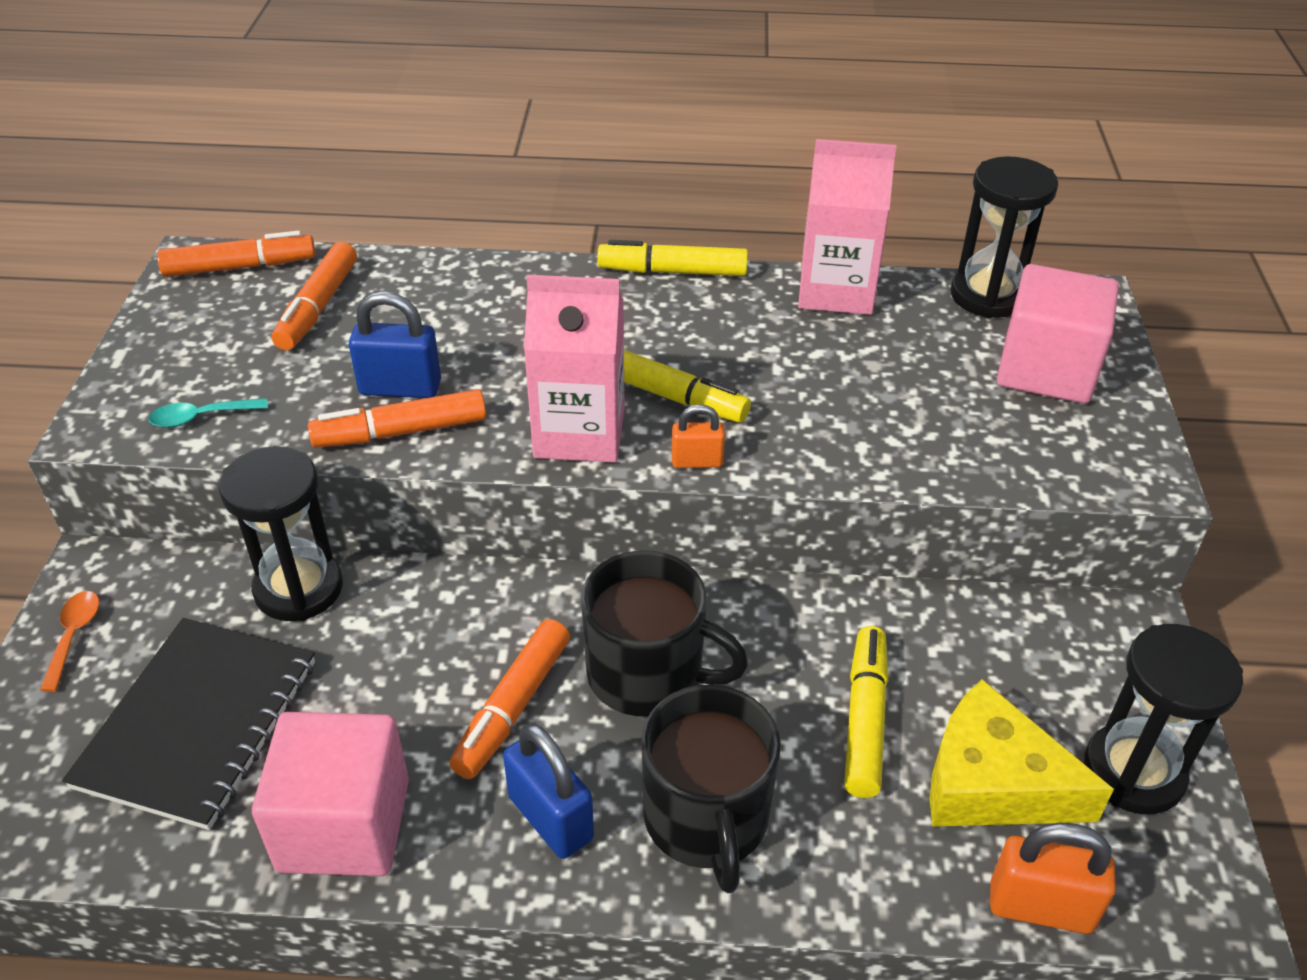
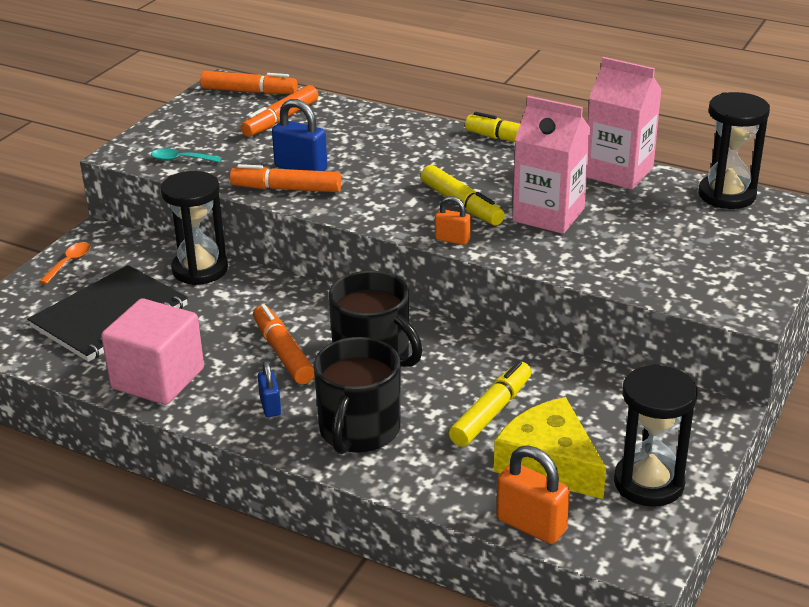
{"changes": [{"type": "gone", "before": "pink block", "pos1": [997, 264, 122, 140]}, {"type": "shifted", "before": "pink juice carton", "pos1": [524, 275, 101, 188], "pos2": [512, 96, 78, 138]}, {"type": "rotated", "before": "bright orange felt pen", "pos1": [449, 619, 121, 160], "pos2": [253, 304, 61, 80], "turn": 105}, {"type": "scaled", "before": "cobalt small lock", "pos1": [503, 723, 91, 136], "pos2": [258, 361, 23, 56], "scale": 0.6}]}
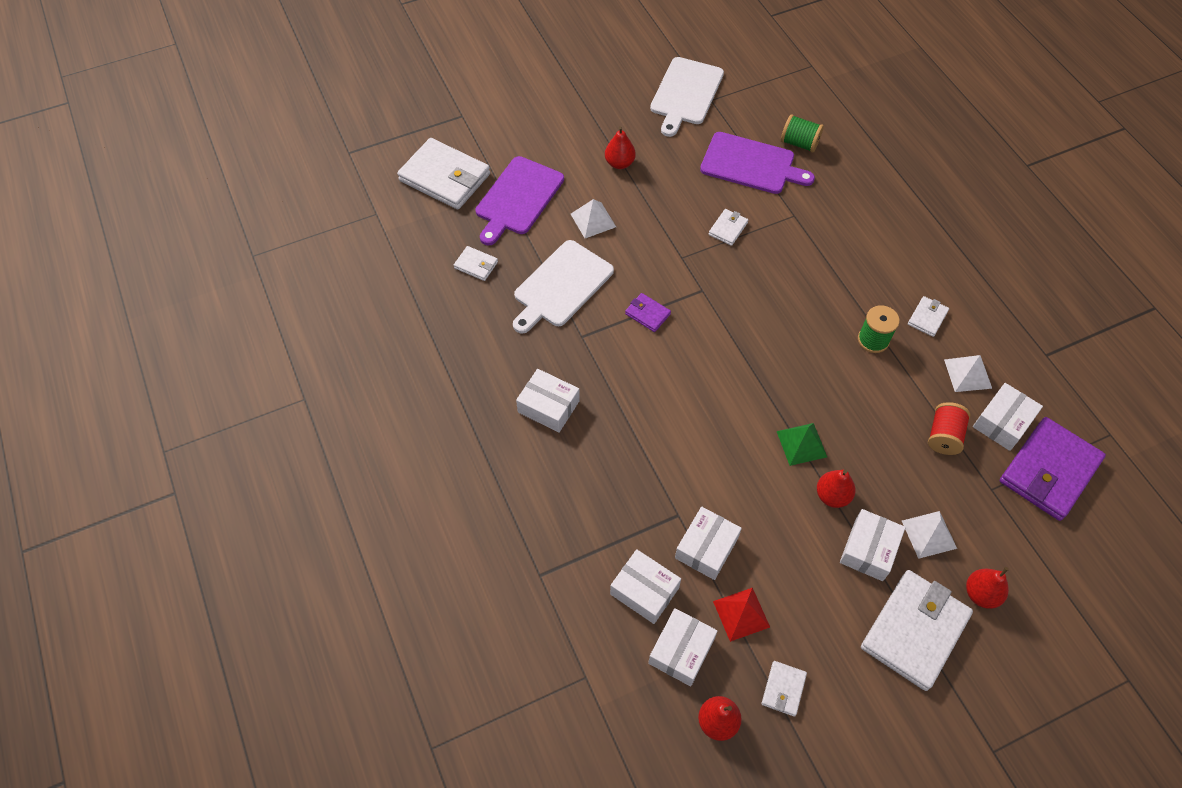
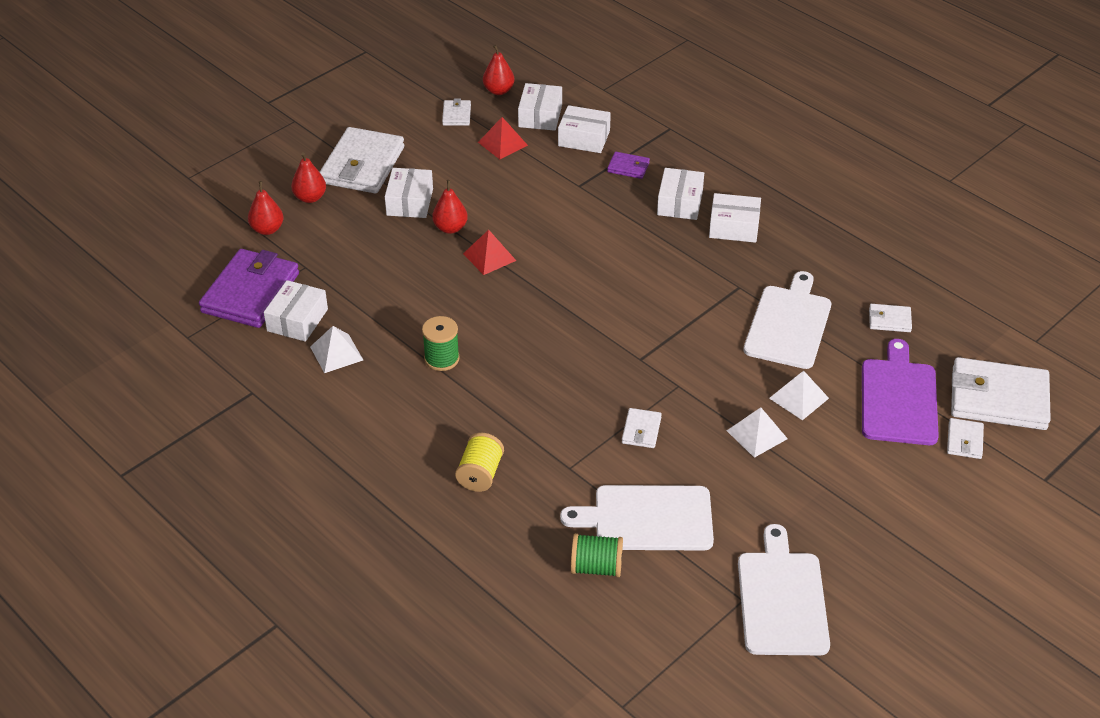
{"changes": [{"type": "shifted", "before": "scarlet pear fruit", "pos1": [605, 126, 31, 43], "pos2": [248, 181, 36, 54]}, {"type": "repainted", "before": "royal purple cutting board", "after": "white cutting board", "pos1": [700, 132, 115, 62], "pos2": [560, 485, 154, 65]}, {"type": "shifted", "before": "royal purple billfold", "pos1": [625, 293, 46, 39], "pos2": [607, 152, 43, 27]}, {"type": "shifted", "before": "white billfold", "pos1": [908, 296, 41, 41], "pos2": [947, 418, 37, 41]}, {"type": "gone", "before": "scarlet bobbin", "pos1": [928, 402, 43, 53]}, {"type": "repainted", "before": "leaf-green pyramid", "after": "scarlet pyramid", "pos1": [776, 423, 51, 43], "pos2": [463, 230, 53, 45]}, {"type": "shifted", "before": "white package", "pos1": [675, 507, 67, 73], "pos2": [657, 168, 47, 52]}, {"type": "shifted", "before": "white pyramid", "pos1": [902, 511, 55, 48], "pos2": [727, 407, 61, 51]}, {"type": "new", "after": "bright yellow bobbin", "pos2": [455, 433, 49, 59]}]}
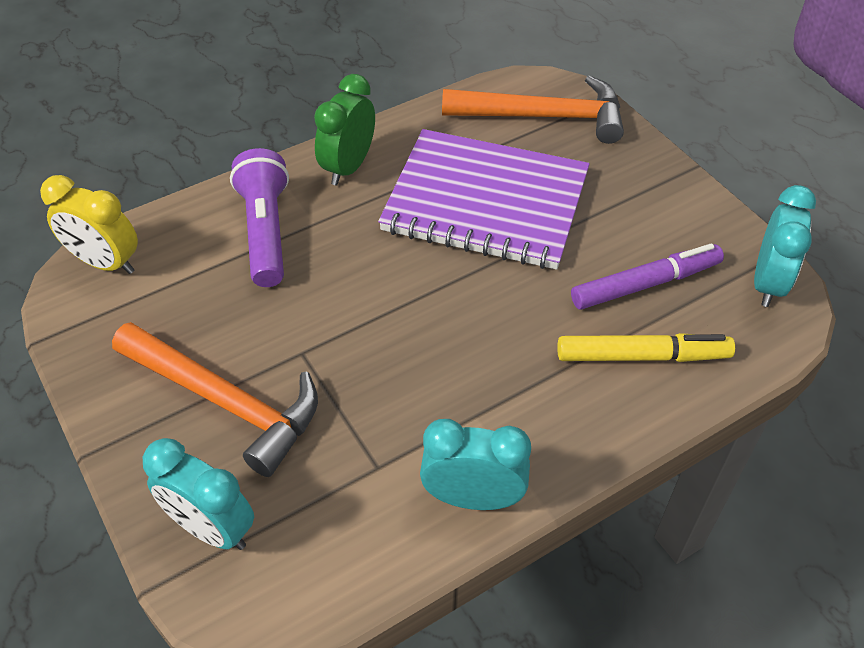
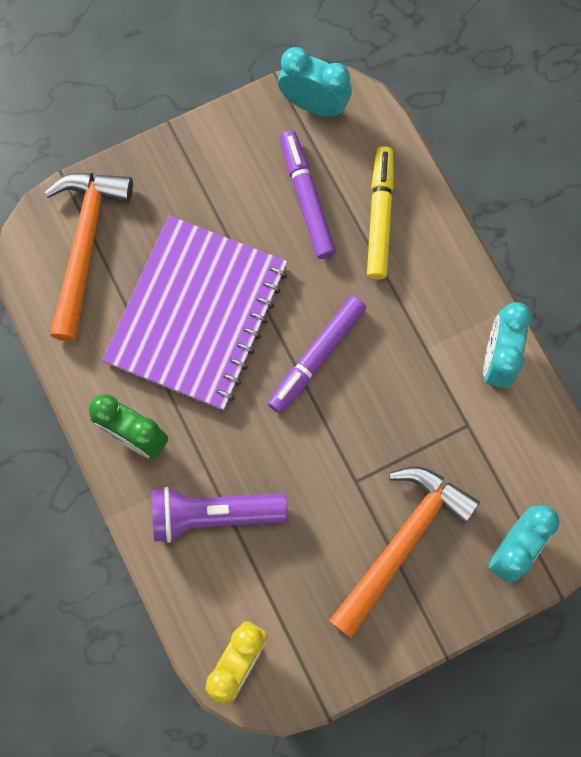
{"changes": [{"type": "new", "after": "royal purple felt pen", "pos2": [268, 296, 98, 117]}]}
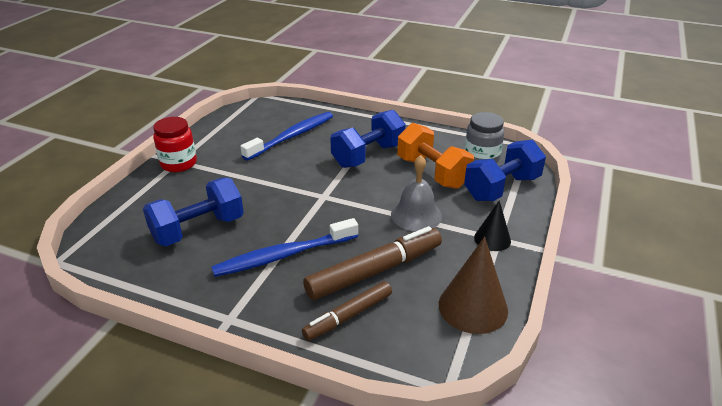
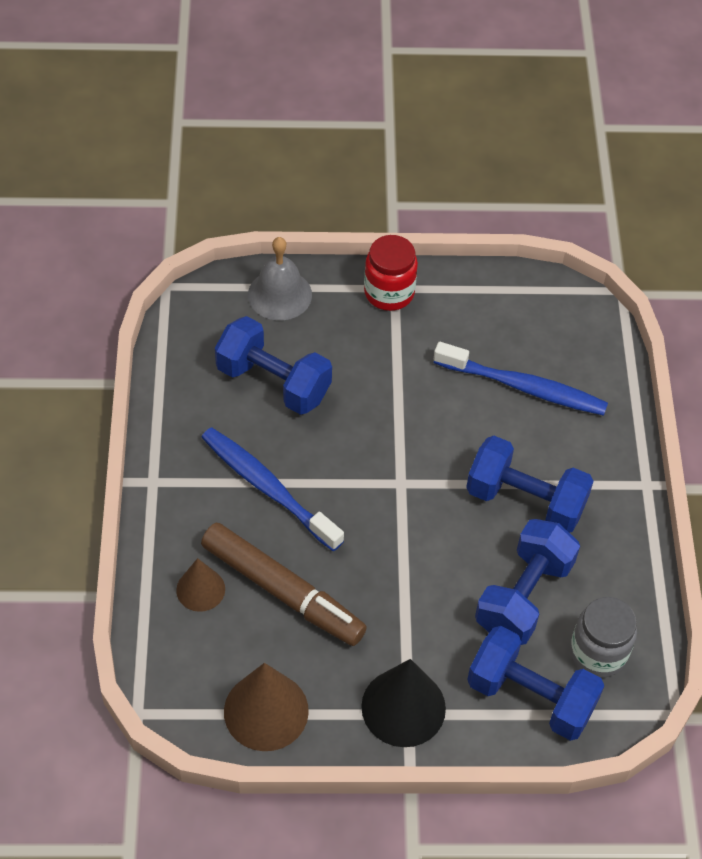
{"changes": [{"type": "repainted", "before": "bright orange hand weight", "after": "cobalt hand weight", "pos1": [397, 123, 77, 66], "pos2": [475, 519, 105, 126]}, {"type": "shifted", "before": "grey school bell", "pos1": [391, 155, 51, 76], "pos2": [248, 237, 64, 83]}, {"type": "scaled", "before": "ebony cone", "pos1": [474, 200, 37, 51], "pos2": [361, 659, 85, 88], "scale": 1.66}, {"type": "swapped", "before": "dark brown felt pen", "after": "dark brown cone", "pos1": [302, 281, 90, 60], "pos2": [176, 558, 49, 54]}]}
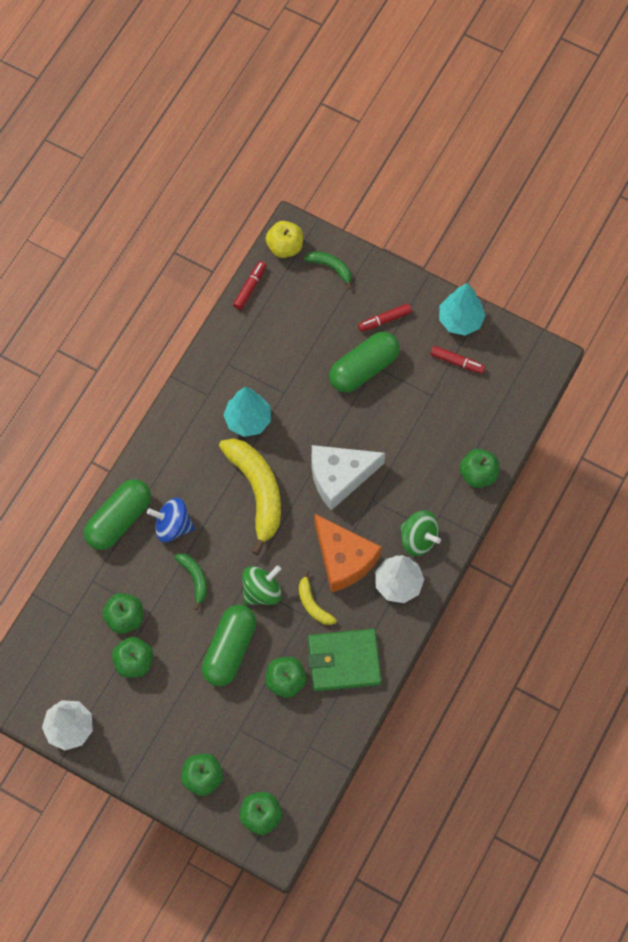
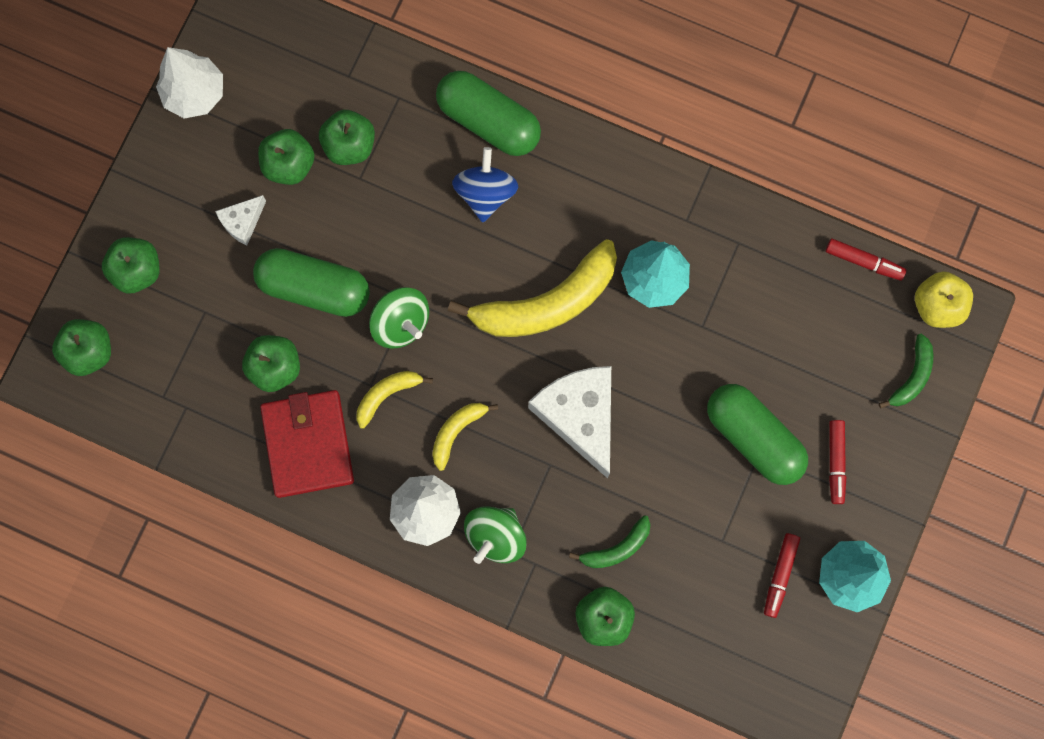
{"changes": [{"type": "rotated", "before": "scarlet felt pen", "pos1": [358, 304, 54, 28], "pos2": [829, 420, 17, 84], "turn": -150}, {"type": "swapped", "before": "bright orange cheese", "after": "bright yellow banana", "pos1": [315, 514, 66, 79], "pos2": [432, 403, 66, 68]}, {"type": "shifted", "before": "leaf-green banana", "pos1": [174, 553, 33, 57], "pos2": [569, 515, 81, 53]}, {"type": "repainted", "before": "leaf-green billfold", "after": "scarlet billfold", "pos1": [308, 629, 73, 62], "pos2": [260, 390, 94, 108]}, {"type": "new", "after": "white cheese", "pos2": [215, 195, 51, 50]}]}
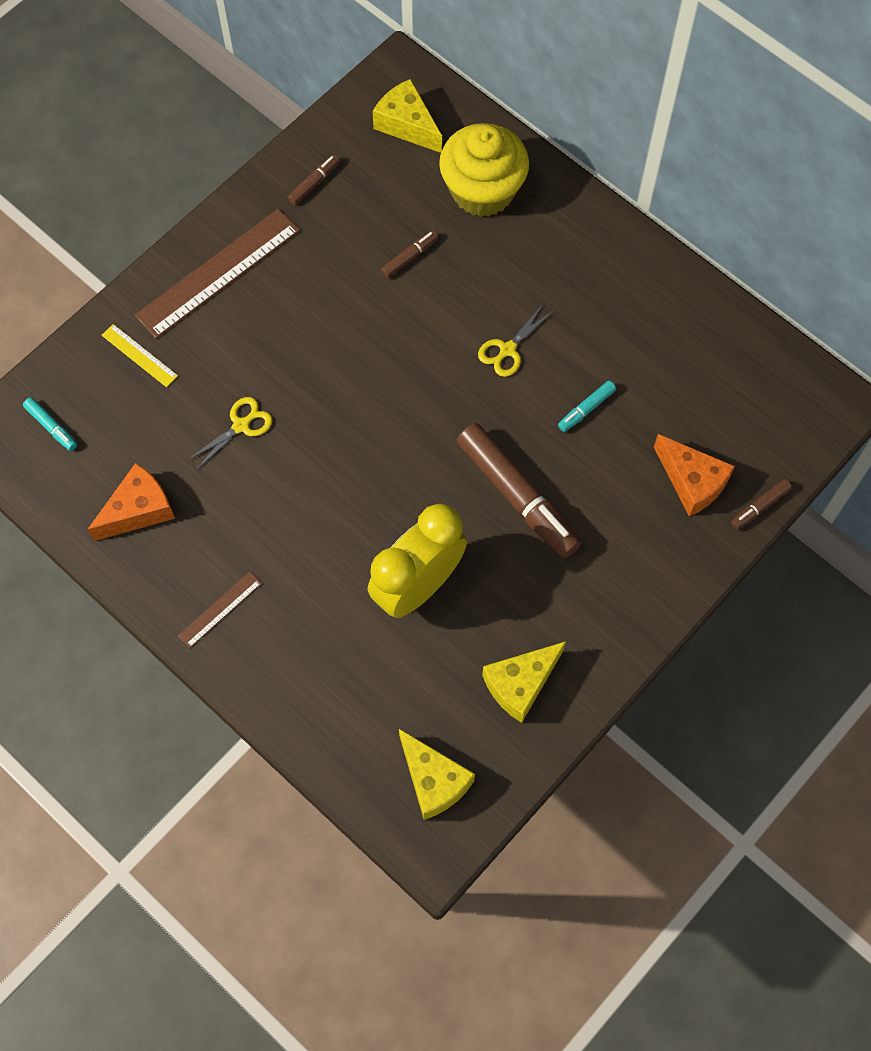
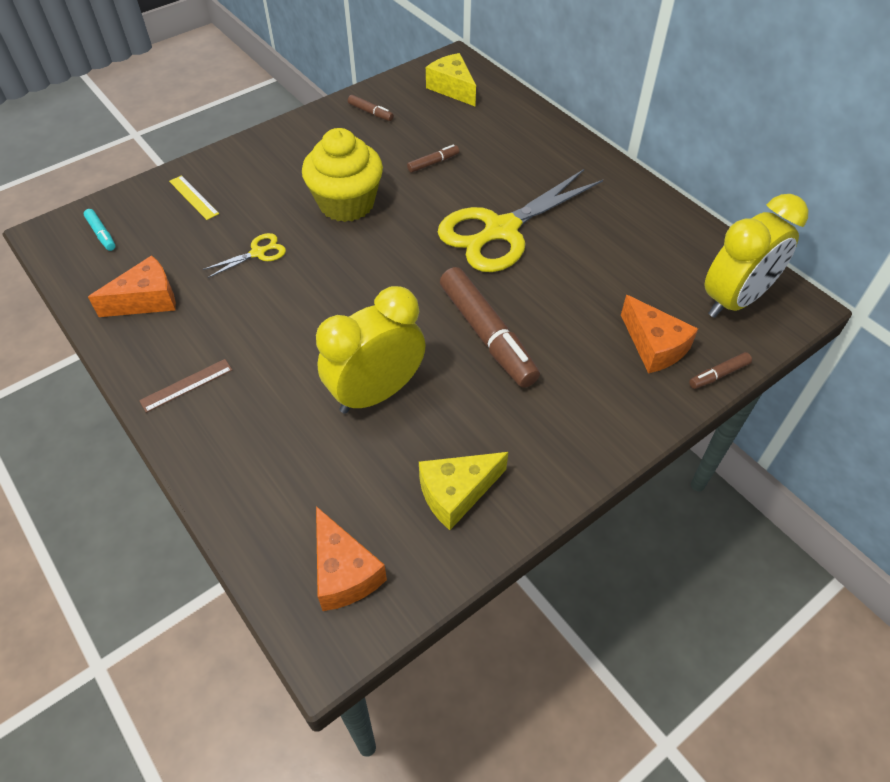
{"changes": [{"type": "shifted", "before": "bright yellow muffin", "pos1": [439, 123, 90, 94], "pos2": [302, 128, 81, 94]}, {"type": "rotated", "before": "dark brown felt pen", "pos1": [287, 155, 53, 50], "pos2": [348, 95, 46, 26], "turn": 75}, {"type": "gone", "before": "dark brown measuring stick", "pos1": [135, 209, 165, 130]}, {"type": "scaled", "before": "bright yellow shears", "pos1": [478, 304, 75, 73], "pos2": [438, 169, 165, 103], "scale": 2.36}, {"type": "gone", "before": "turquoise felt pen", "pos1": [558, 381, 58, 51]}, {"type": "repainted", "before": "bright yellow cheese", "after": "bright orange cheese", "pos1": [399, 729, 76, 91], "pos2": [316, 506, 71, 105]}, {"type": "new", "after": "bright yellow alarm clock", "pos2": [704, 194, 104, 124]}]}
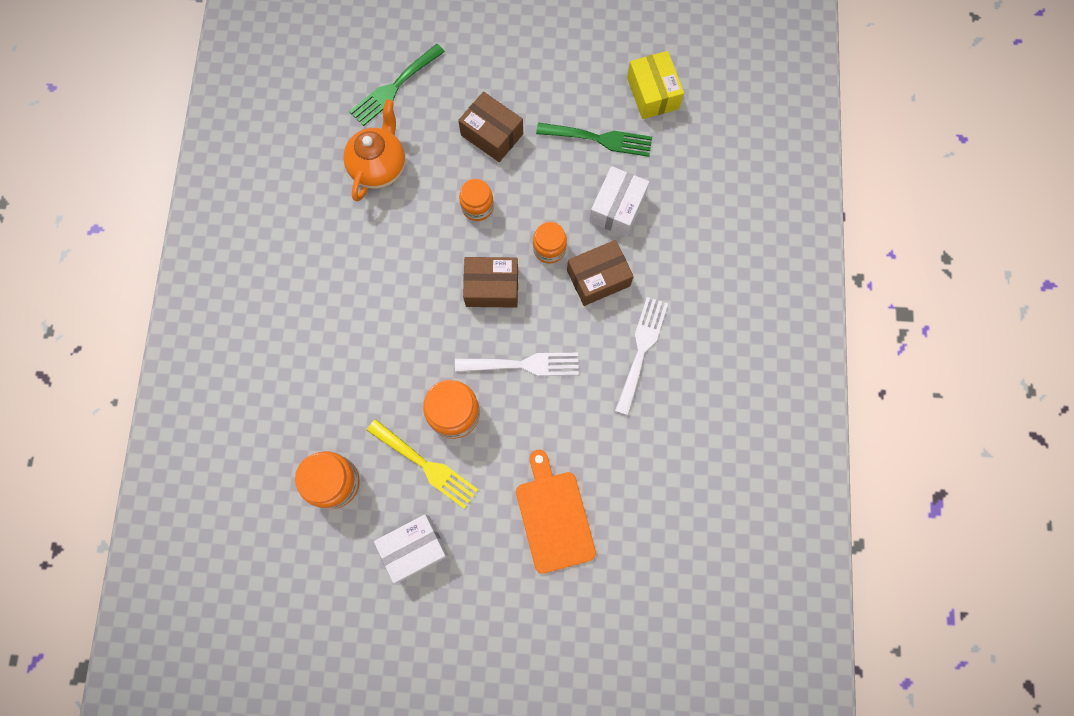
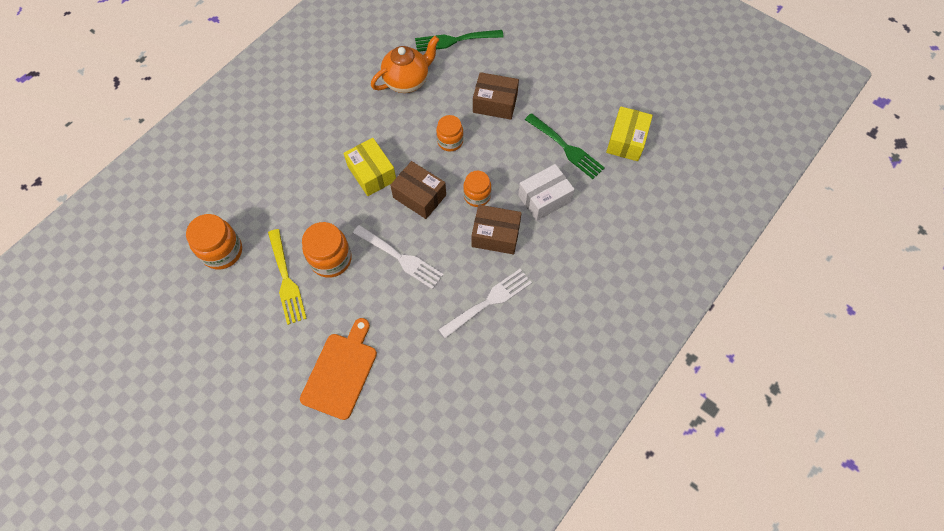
{"changes": [{"type": "rotated", "before": "dark brown package", "pos1": [458, 92, 65, 70], "pos2": [473, 72, 46, 48], "turn": -60}, {"type": "gone", "before": "white package", "pos1": [374, 514, 75, 69]}, {"type": "new", "after": "bright yellow package", "pos2": [344, 138, 52, 58]}]}
